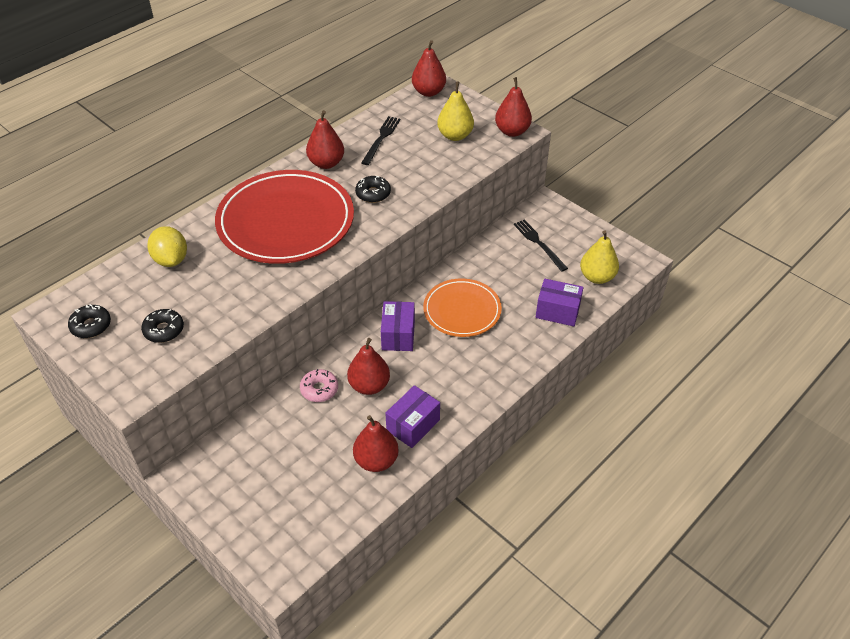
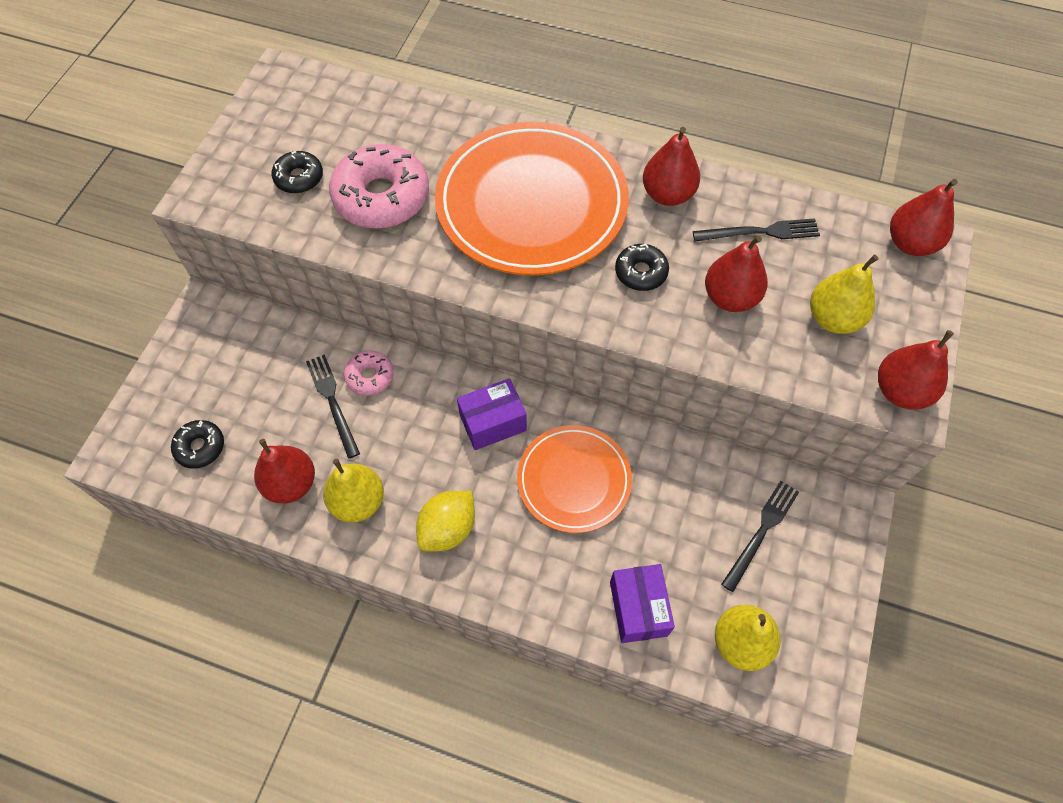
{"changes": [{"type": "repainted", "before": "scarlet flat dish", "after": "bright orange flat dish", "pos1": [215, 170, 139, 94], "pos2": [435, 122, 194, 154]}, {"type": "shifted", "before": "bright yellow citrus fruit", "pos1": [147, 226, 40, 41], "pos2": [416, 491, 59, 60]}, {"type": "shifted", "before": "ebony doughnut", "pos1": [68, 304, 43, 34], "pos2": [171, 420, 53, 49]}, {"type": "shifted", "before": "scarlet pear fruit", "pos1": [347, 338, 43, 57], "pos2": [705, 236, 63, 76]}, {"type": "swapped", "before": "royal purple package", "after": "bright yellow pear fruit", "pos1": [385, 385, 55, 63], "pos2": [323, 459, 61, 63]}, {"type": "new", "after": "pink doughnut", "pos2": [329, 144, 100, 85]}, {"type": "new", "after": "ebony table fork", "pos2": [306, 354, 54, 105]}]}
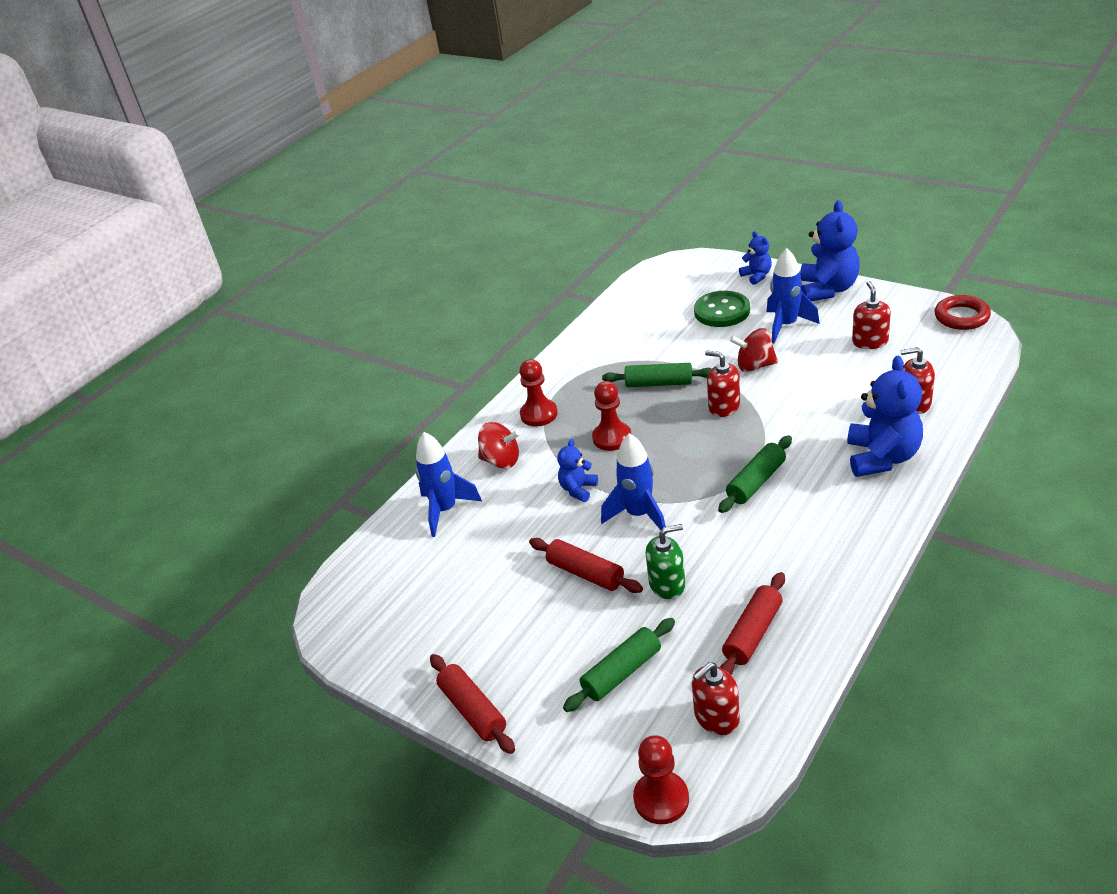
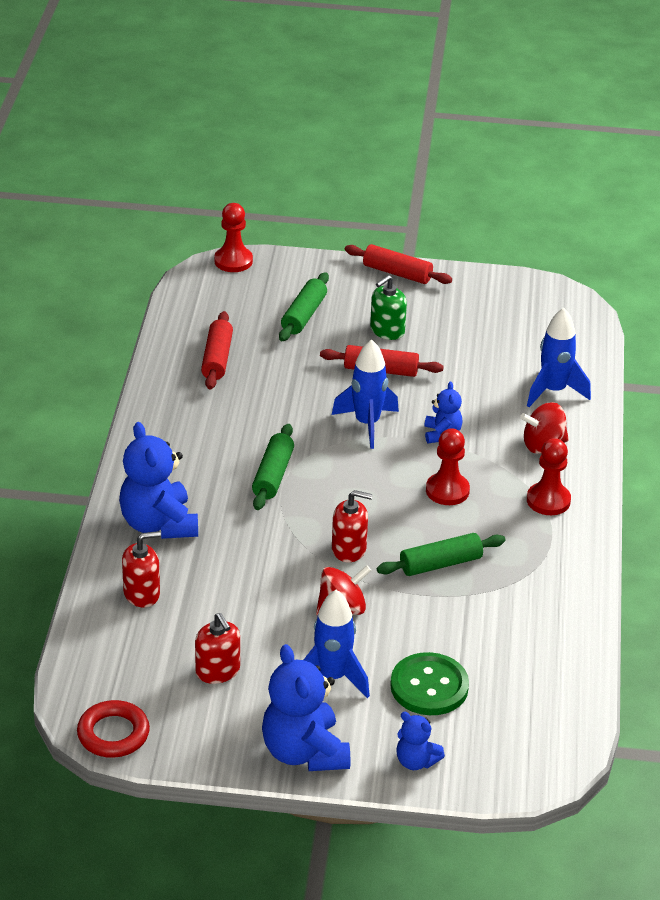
{"changes": [{"type": "shifted", "before": "leaf-green soap pump", "pos1": [646, 524, 39, 75], "pos2": [370, 275, 37, 65]}, {"type": "gone", "before": "scarlet soap pump", "pos1": [692, 662, 48, 73]}]}
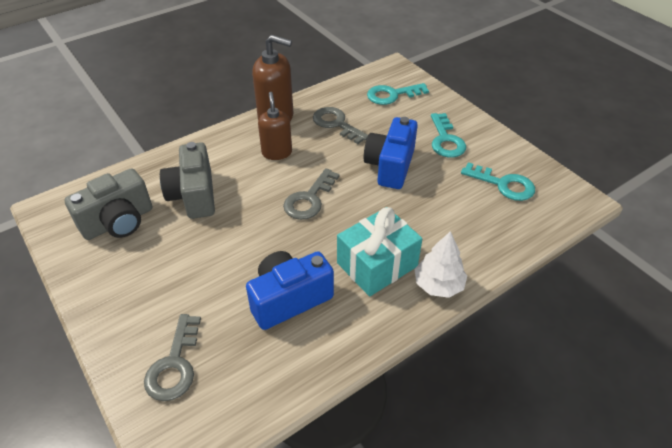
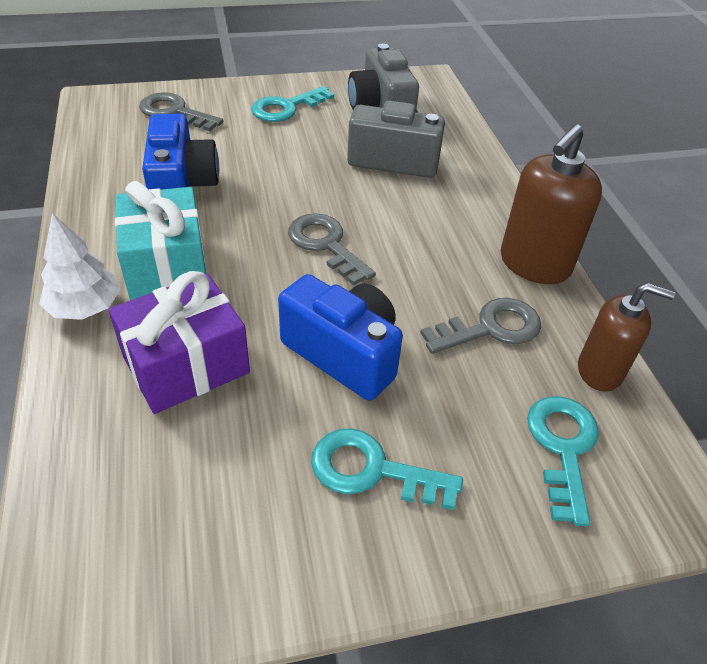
{"changes": [{"type": "shifted", "before": "dark brown soap pump", "pos1": [258, 92, 34, 68], "pos2": [578, 283, 97, 109]}, {"type": "shifted", "before": "turquoise latchkey", "pos1": [461, 162, 74, 39], "pos2": [251, 86, 83, 36]}, {"type": "new", "after": "royal purple present", "pos2": [108, 271, 142, 143]}]}
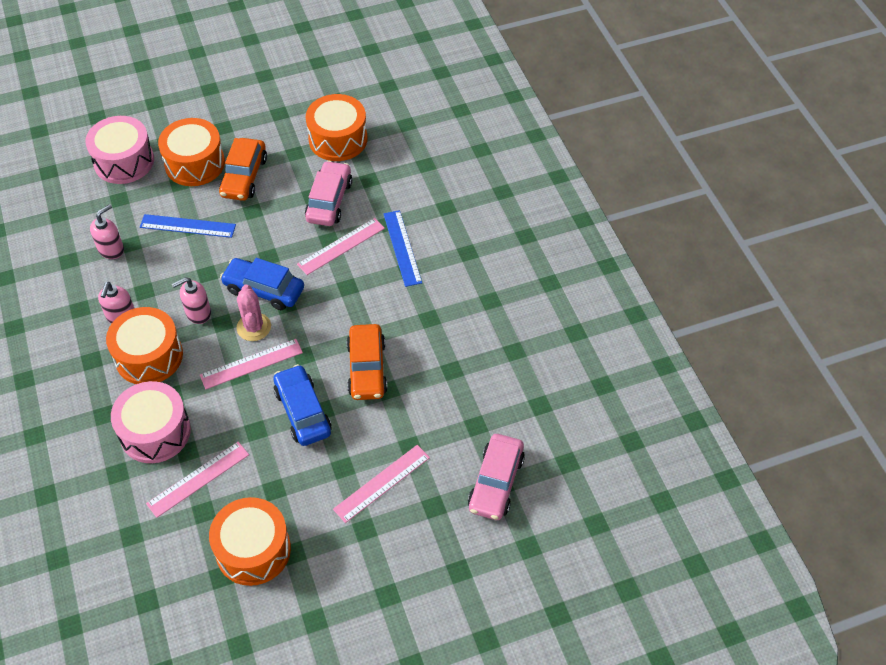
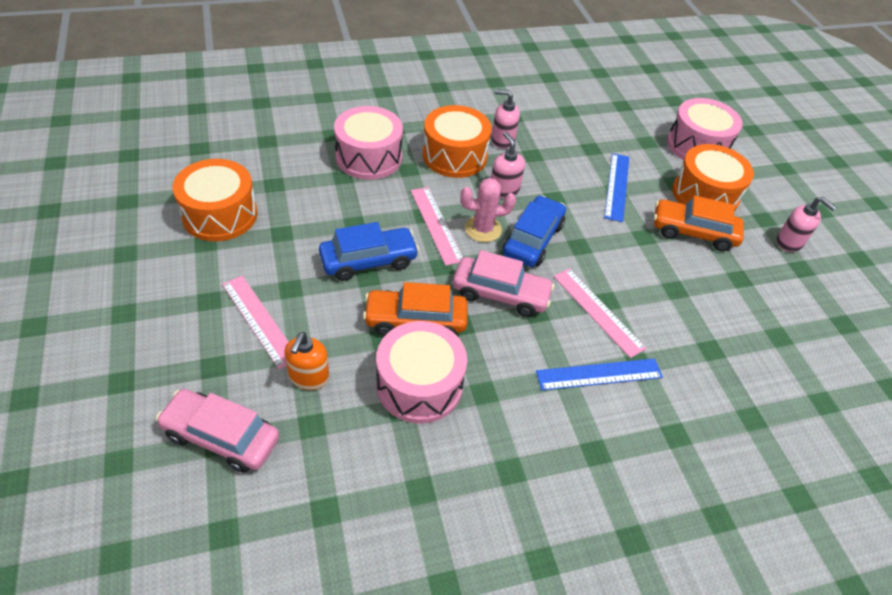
{"changes": [{"type": "gone", "before": "bright orange toy drum", "pos1": [306, 94, 61, 67]}, {"type": "shifted", "before": "pink toy car", "pos1": [305, 161, 47, 65], "pos2": [453, 250, 102, 67]}, {"type": "shifted", "before": "pink soap pump", "pos1": [90, 204, 34, 55], "pos2": [776, 197, 61, 55]}, {"type": "gone", "before": "pink measuring stick", "pos1": [146, 442, 103, 76]}, {"type": "new", "after": "pink toy drum", "pos2": [376, 321, 91, 102]}, {"type": "new", "after": "bright orange soap pump", "pos2": [285, 332, 44, 58]}]}
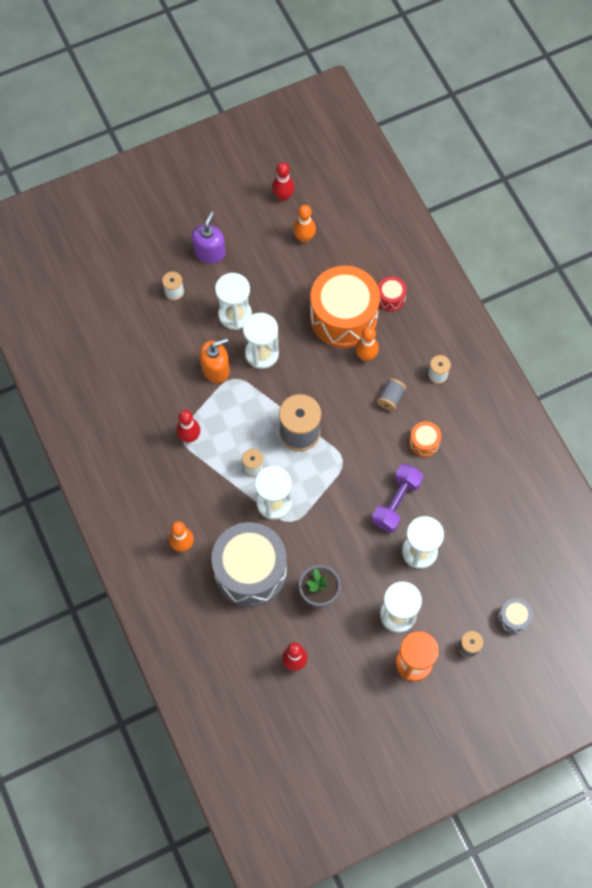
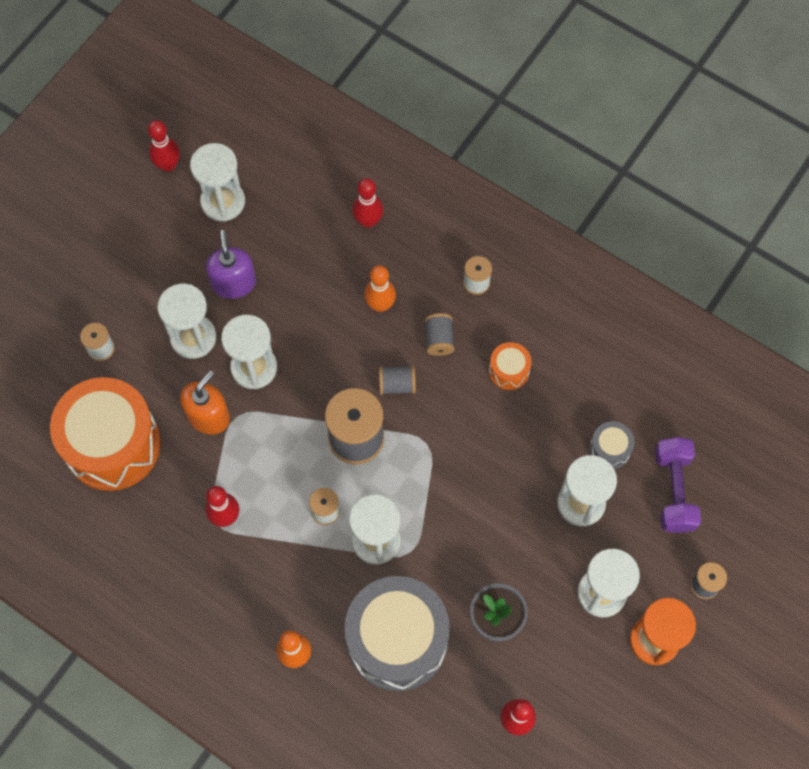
{"changes": [{"type": "swapped", "before": "bright orange skittle", "after": "white sandglass", "pos1": [293, 205, 23, 38], "pos2": [190, 143, 55, 78]}, {"type": "shifted", "before": "royal purple soap pump", "pos1": [192, 212, 34, 52], "pos2": [206, 230, 50, 69]}, {"type": "shifted", "before": "bright orange toy drum", "pos1": [310, 266, 70, 82], "pos2": [50, 377, 111, 114]}, {"type": "swapped", "before": "scarlet toy drum", "after": "scarlet skittle", "pos1": [378, 276, 29, 35], "pos2": [352, 178, 31, 50]}, {"type": "shifted", "before": "royal purple hand weight", "pos1": [372, 464, 52, 69], "pos2": [655, 437, 46, 96]}, {"type": "shifted", "before": "grey toy drum", "pos1": [498, 598, 35, 36], "pos2": [589, 421, 46, 48]}, {"type": "new", "after": "grey bobbin", "pos2": [379, 366, 37, 29]}]}
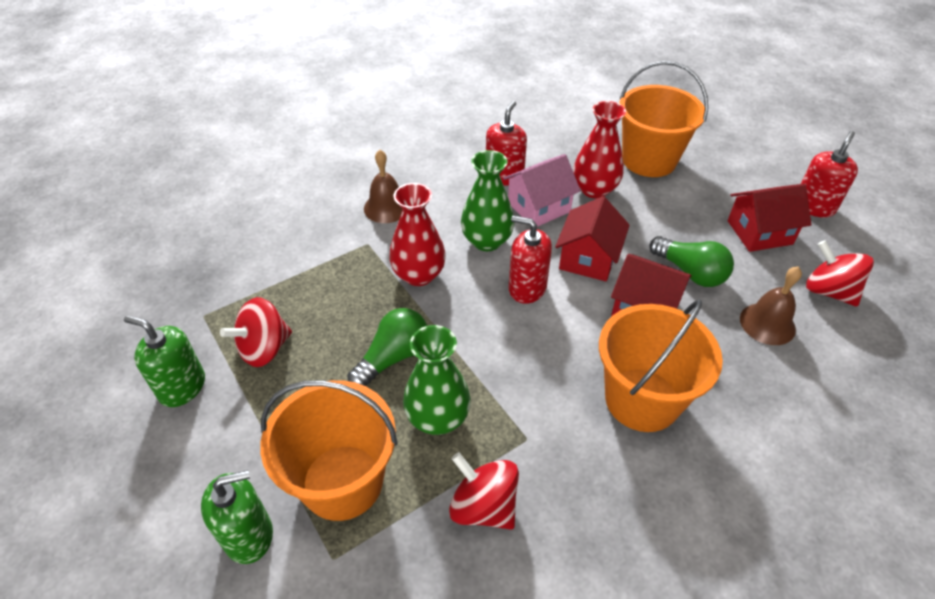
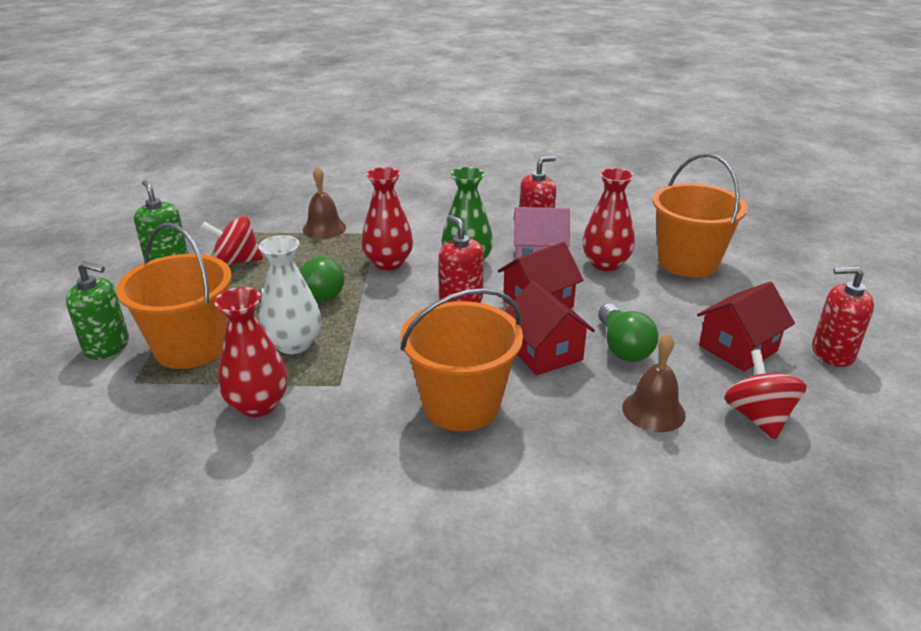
{"changes": [{"type": "rotated", "before": "scarlet soap pump", "pos1": [801, 131, 57, 87], "pos2": [812, 266, 62, 101], "turn": -150}, {"type": "shifted", "before": "dark brown school bell", "pos1": [364, 150, 39, 73], "pos2": [303, 166, 43, 73]}, {"type": "rotated", "before": "scarlet toy house", "pos1": [728, 184, 83, 68], "pos2": [697, 282, 98, 90], "turn": -60}, {"type": "repainted", "before": "leaf-green flower vase", "after": "white flower vase", "pos1": [403, 325, 68, 110], "pos2": [258, 235, 63, 119]}, {"type": "swapped", "before": "scarlet whirligig", "after": "scarlet flower vase", "pos1": [449, 452, 70, 78], "pos2": [214, 287, 74, 130]}]}
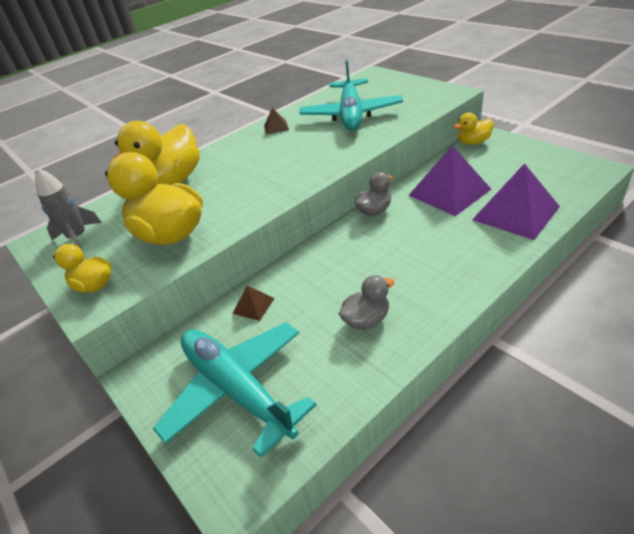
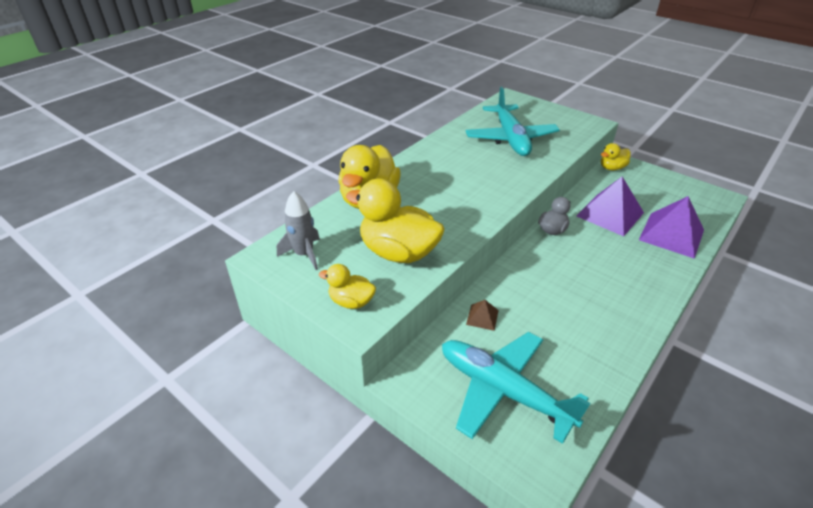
{"changes": [{"type": "gone", "before": "dark brown pyramid", "pos1": [264, 108, 25, 27]}, {"type": "gone", "before": "grey toy duck", "pos1": [339, 275, 55, 55]}]}
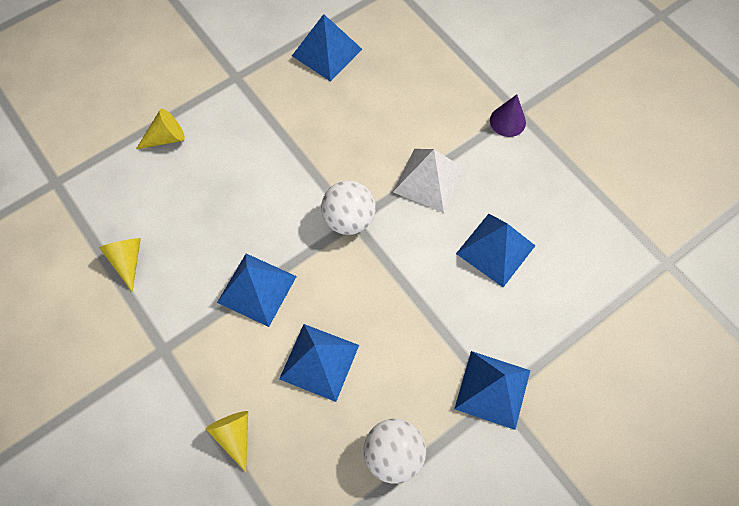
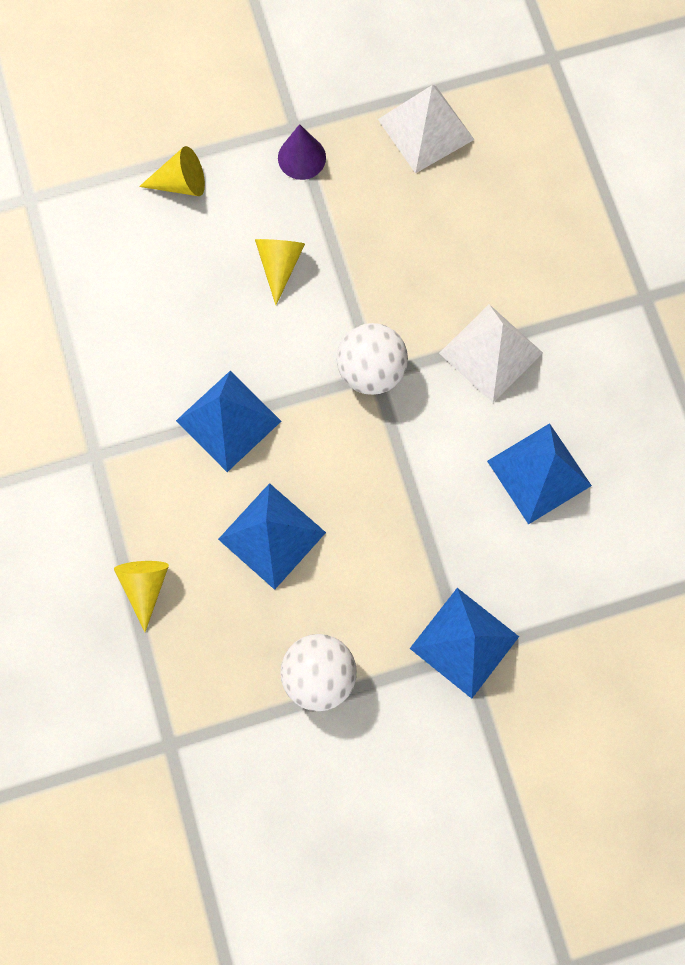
{"changes": [{"type": "repainted", "before": "cobalt pyramid", "after": "white pyramid", "pos1": [292, 14, 70, 68], "pos2": [378, 85, 96, 88]}, {"type": "shifted", "before": "royal purple cone", "pos1": [490, 95, 36, 42], "pos2": [278, 124, 48, 56]}, {"type": "shifted", "before": "bright yellow cone", "pos1": [99, 238, 42, 54], "pos2": [255, 239, 50, 66]}]}
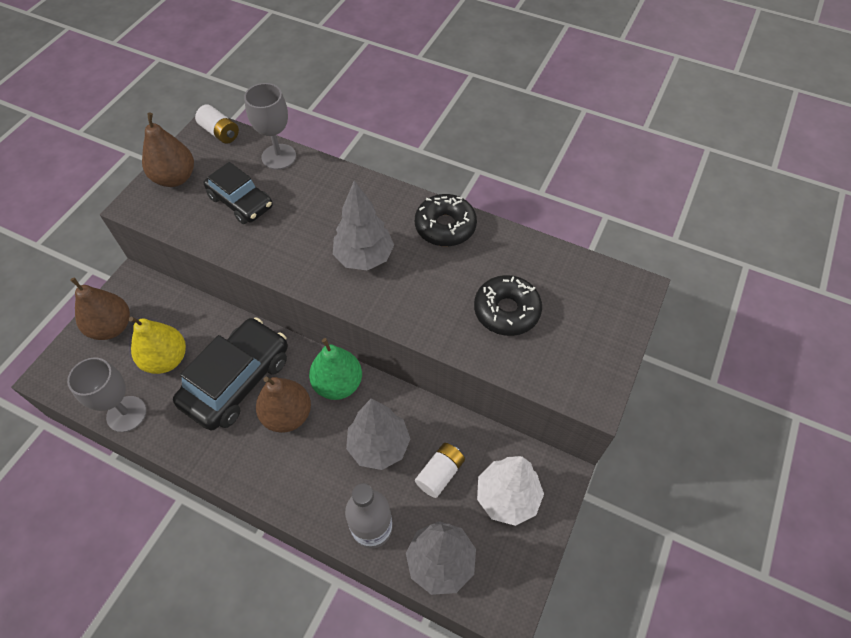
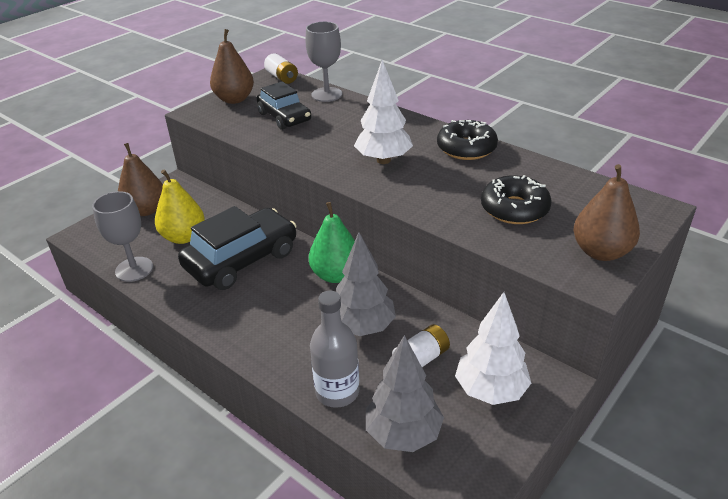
{"changes": [{"type": "repainted", "before": "grey tree", "after": "white tree", "pos1": [333, 180, 61, 90], "pos2": [354, 60, 59, 104]}, {"type": "shifted", "before": "dark brown pear fruit", "pos1": [256, 377, 55, 56], "pos2": [574, 164, 66, 97]}]}
